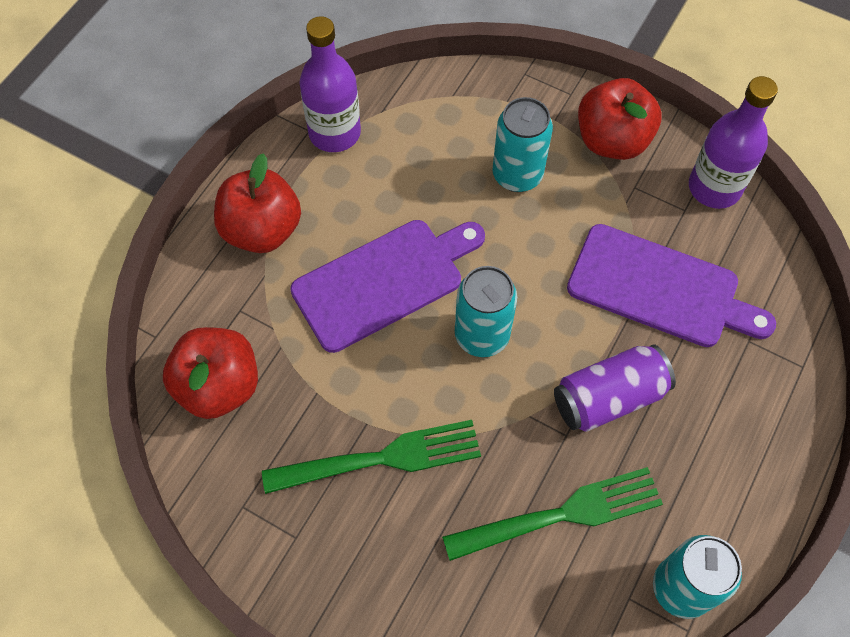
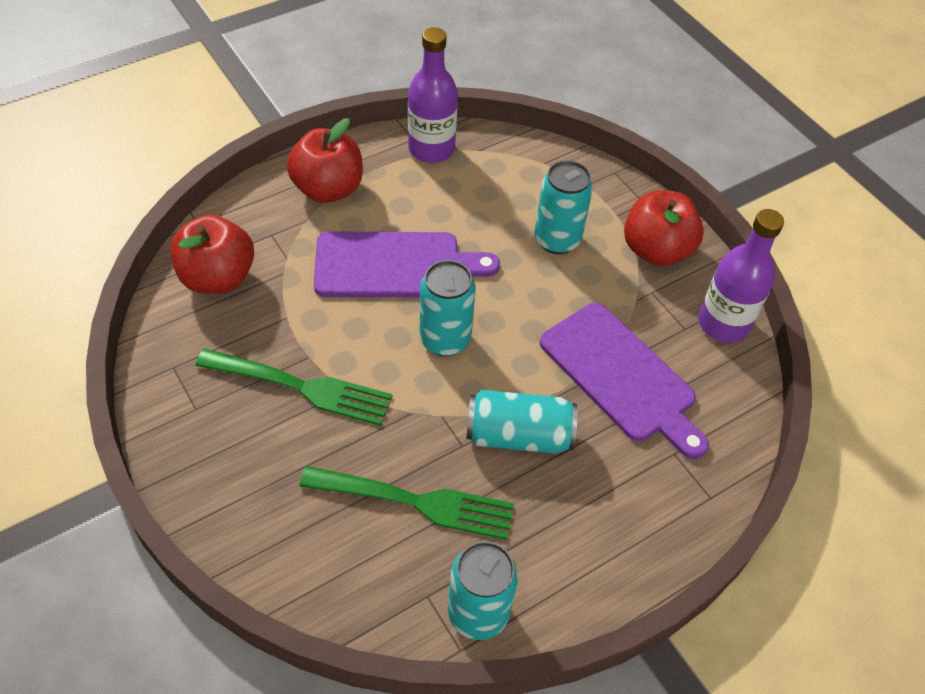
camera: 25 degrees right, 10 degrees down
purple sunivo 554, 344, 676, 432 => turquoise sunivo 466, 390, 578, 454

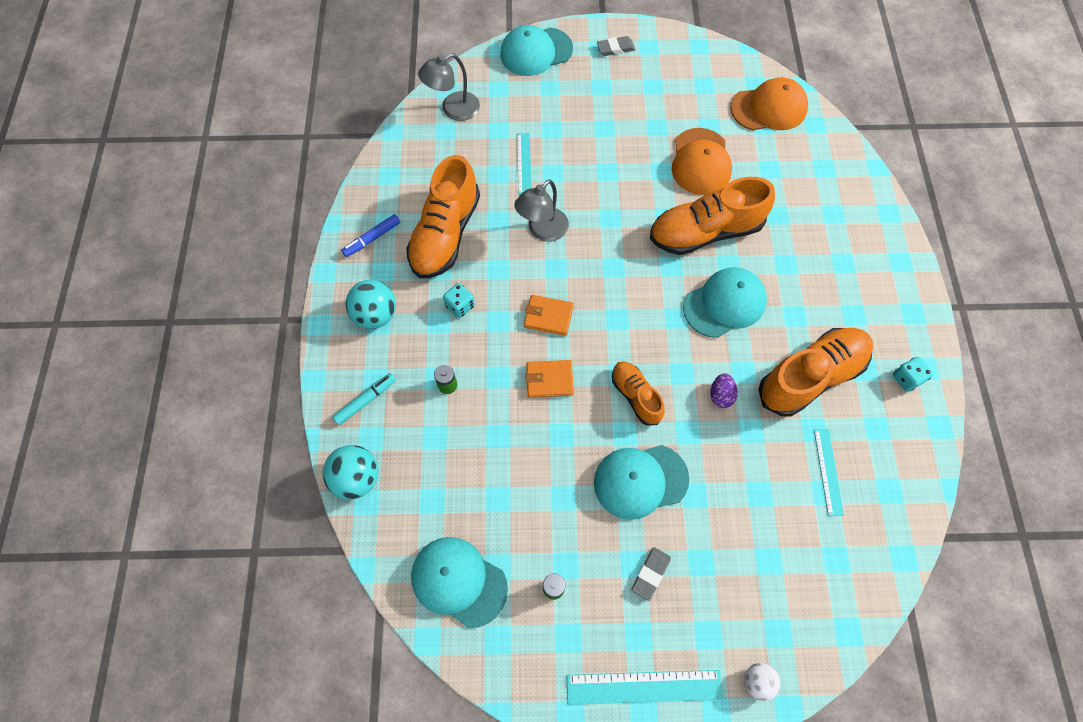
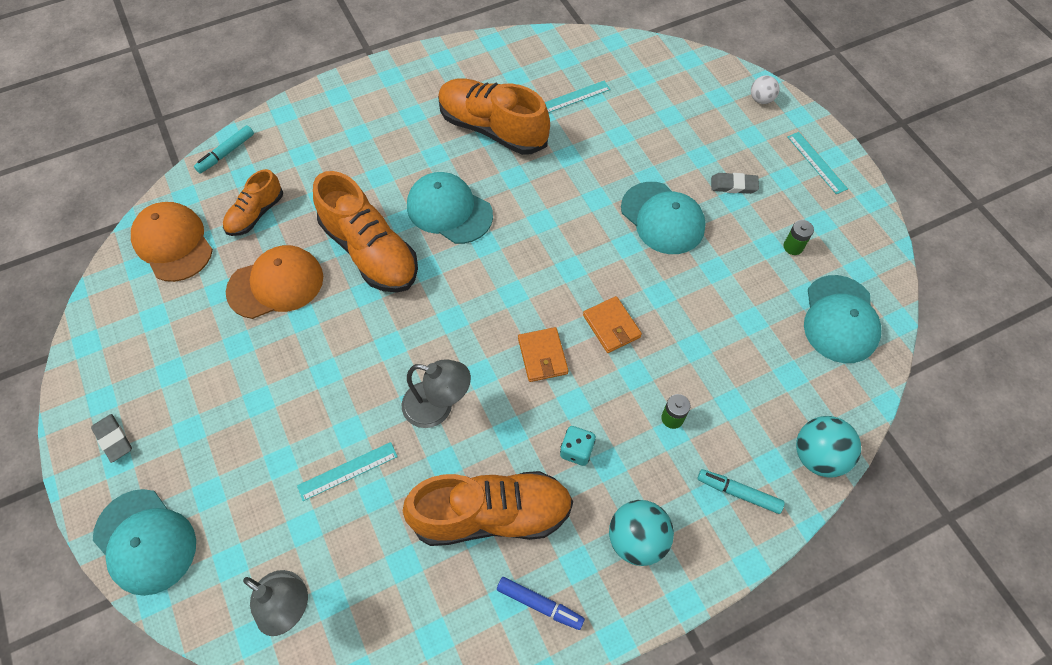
camera: 115 degrees left, 5 degrees down
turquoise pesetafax 893, 357, 933, 392 => nothing
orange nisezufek 612, 361, 665, 426 => orange nisezufek 223, 169, 283, 236, shifted
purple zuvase 710, 373, 738, 408 => nothing
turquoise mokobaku 566, 670, 723, 705 => turquoise mokobaku 787, 132, 848, 194, x0.64
nothing => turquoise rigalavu 194, 125, 254, 173

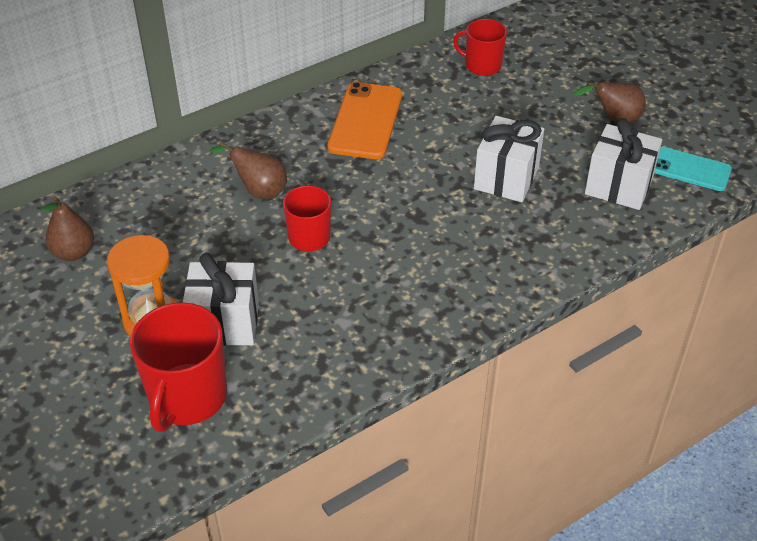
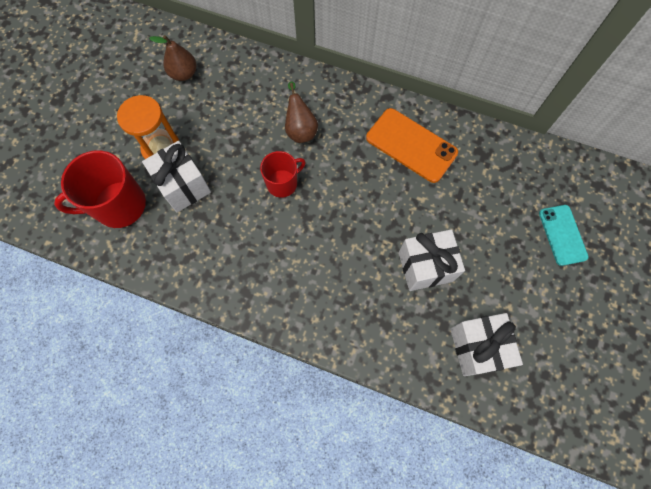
camera: 55 degrees right, 25 degrees up
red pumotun 453, 19, 507, 76 => nothing
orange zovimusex 327, 82, 402, 159 => orange zovimusex 366, 108, 458, 183, 60 degrees clockwise
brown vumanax 573, 82, 646, 123 => nothing
turquoise zovimusex 654, 147, 732, 191 => turquoise zovimusex 539, 205, 588, 266, shifted

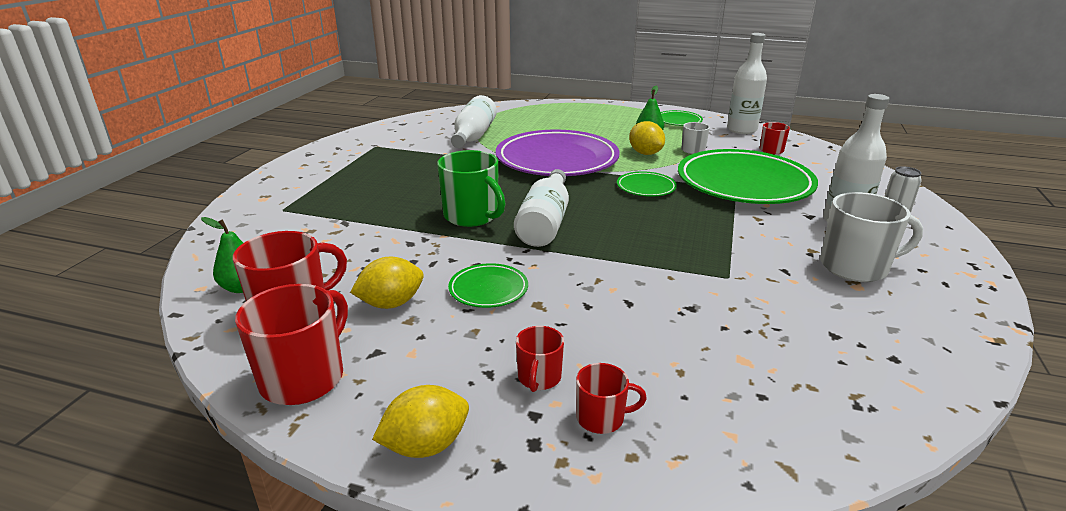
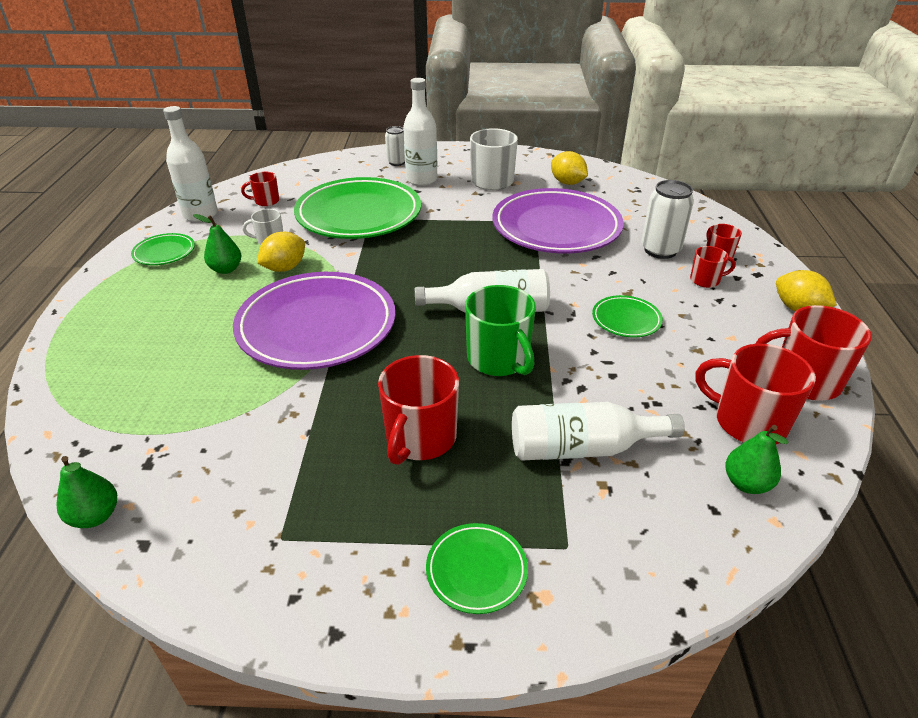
camera: 105 degrees left, 10 degrees up
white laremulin 451, 95, 497, 148 => white laremulin 512, 402, 685, 461, shifted
green pumotun 437, 150, 506, 227 => green pumotun 465, 285, 536, 376, 120 degrees clockwise
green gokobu 617, 171, 677, 197 => green gokobu 426, 523, 528, 614, shifted
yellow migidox 350, 257, 424, 309 => yellow migidox 551, 151, 588, 185, shifted
nothing => white sunivo 641, 180, 694, 259
nothing => purple gokobu 492, 188, 624, 253
nothing => red pumotun 378, 355, 459, 465
nothing => green vumanax 56, 456, 117, 528

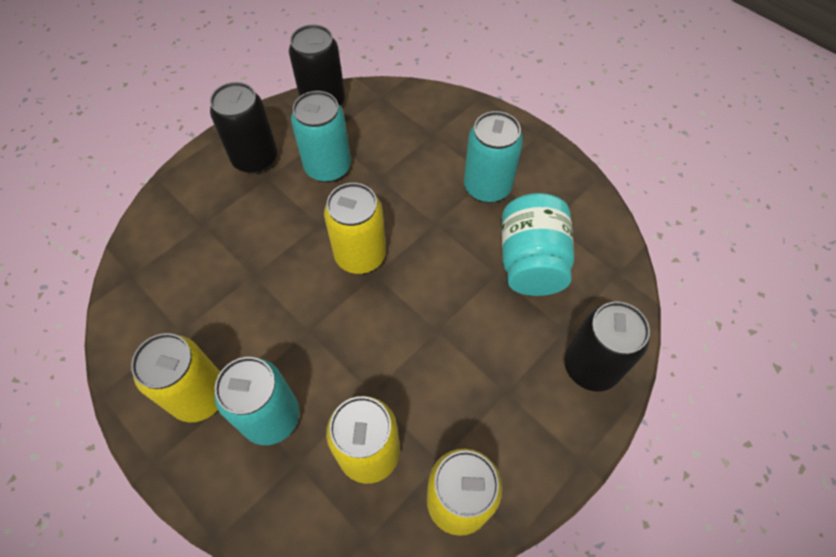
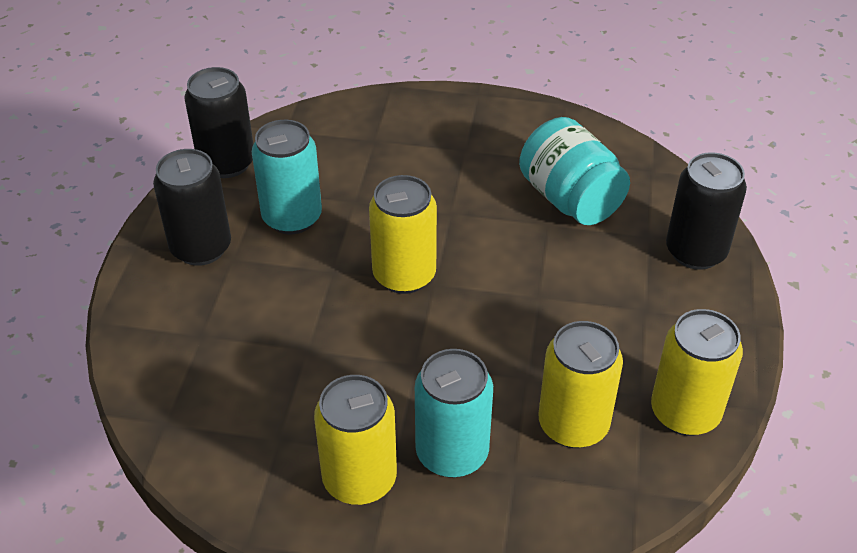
camera: 35 degrees left, 15 degrees down
turquoise sunivo 464, 111, 523, 203 => nothing

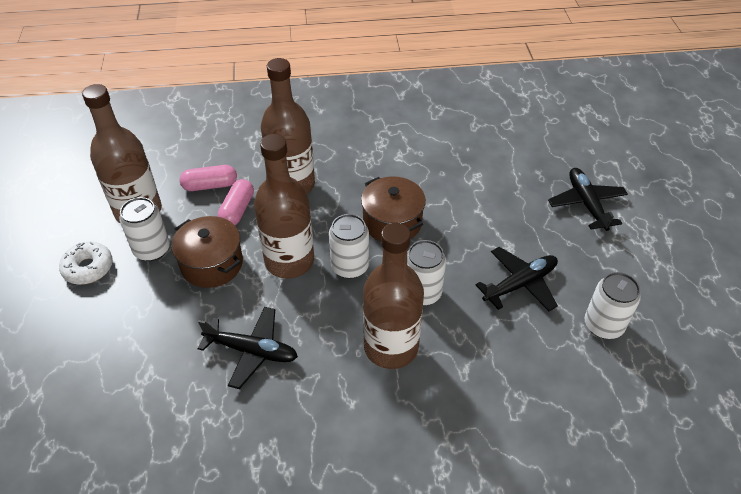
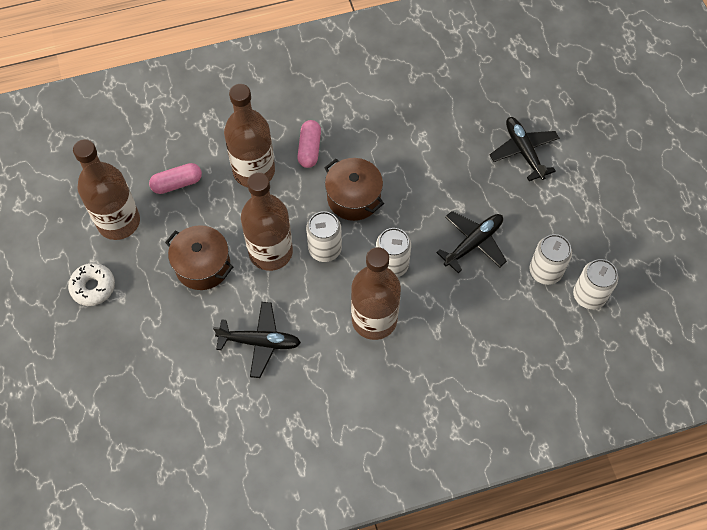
camera: 10 degrees left, 15 degrees up
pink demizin 217, 179, 254, 225 => pink demizin 297, 120, 321, 168, shifted
white sunivo 119, 197, 170, 261 => white sunivo 573, 259, 618, 309, shifted

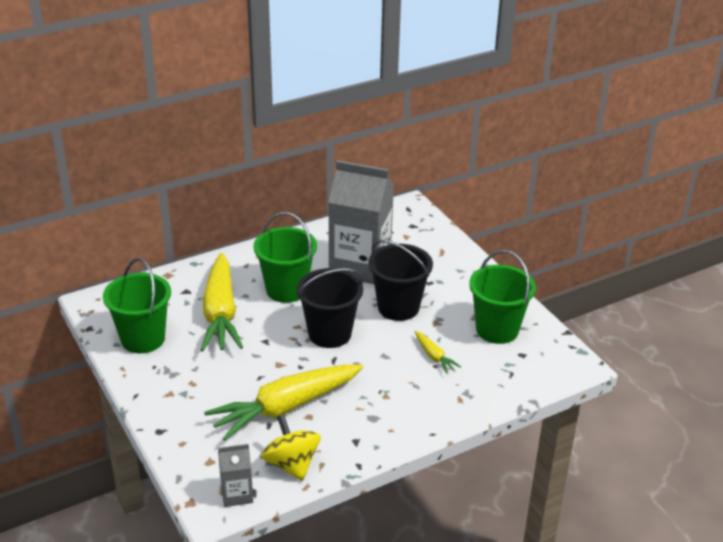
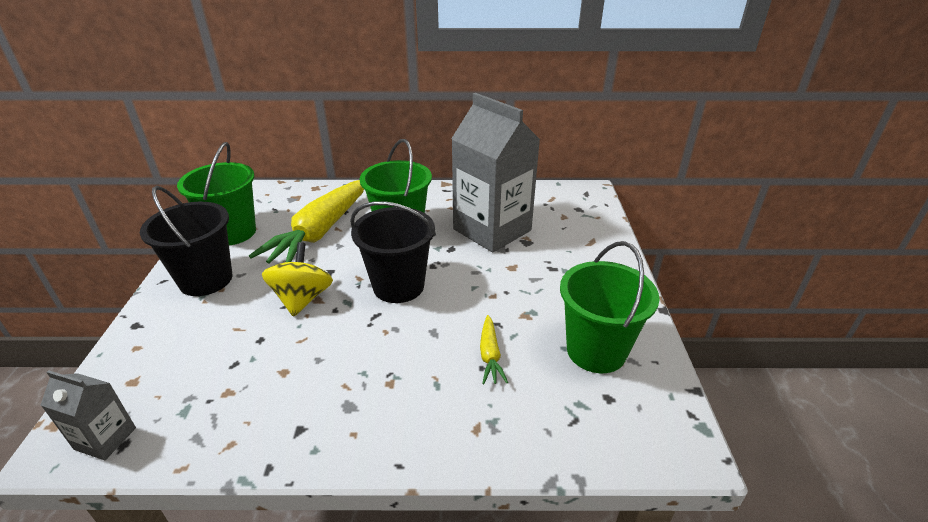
camera: 30 degrees right, 0 degrees up
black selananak 368, 240, 433, 321 => black selananak 140, 186, 232, 296, shifted
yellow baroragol 204, 365, 363, 441 => nothing
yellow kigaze 261, 414, 321, 481 => yellow kigaze 262, 242, 333, 317, shifted

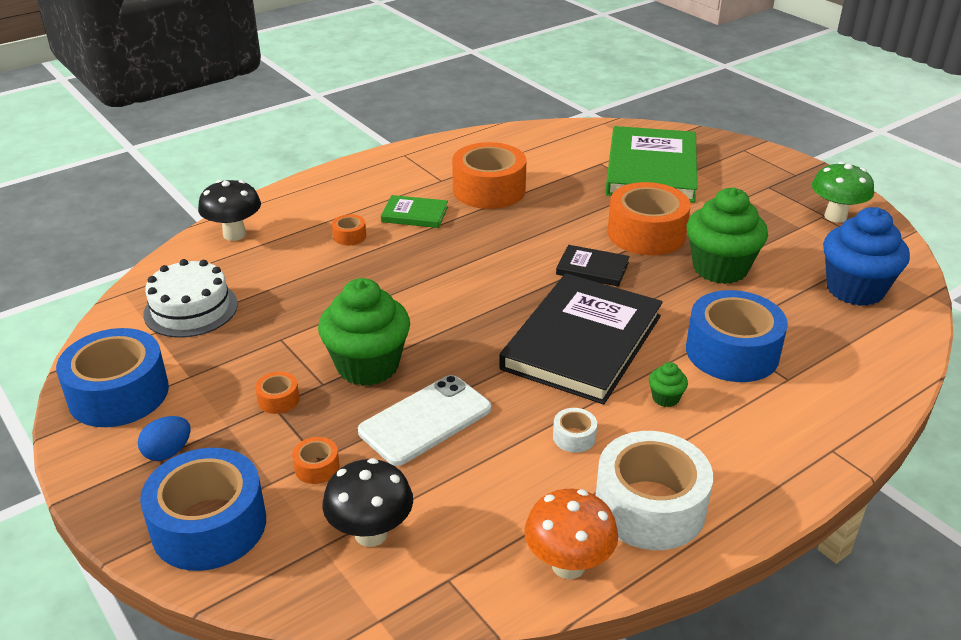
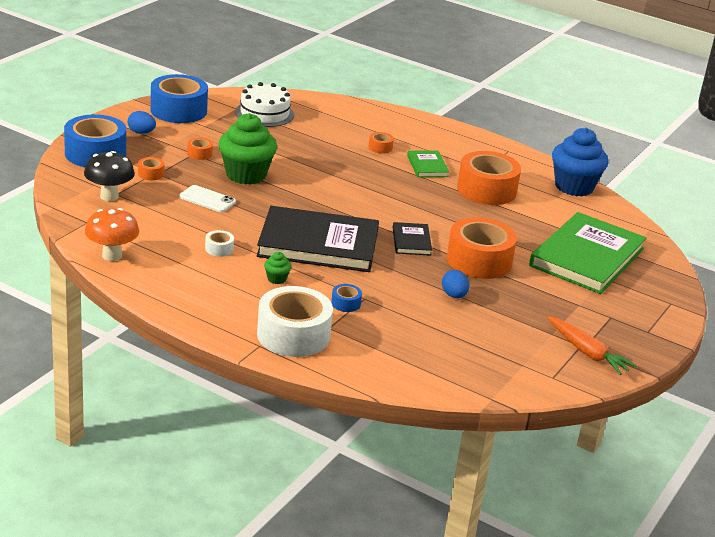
camera: 65 degrees right, 5 degrees down
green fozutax 605, 126, 697, 202 => green fozutax 529, 212, 647, 294, 45 degrees counterclockwise
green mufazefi 812, 162, 874, 223 => orange baroragol 547, 316, 637, 375
black mufazefi 198, 180, 261, 241 => nothing
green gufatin 686, 188, 768, 284 => blue zuvase 442, 270, 469, 298
blue gufatin 823, 207, 910, 306 => blue gufatin 552, 128, 608, 196, shifted
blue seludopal 686, 290, 788, 382 => blue seludopal 331, 284, 362, 312, x0.42
white zovimusex 358, 375, 491, 466 => white zovimusex 179, 185, 236, 212, x0.66
white seludopal 596, 431, 713, 550 => white seludopal 257, 286, 333, 357, shifted

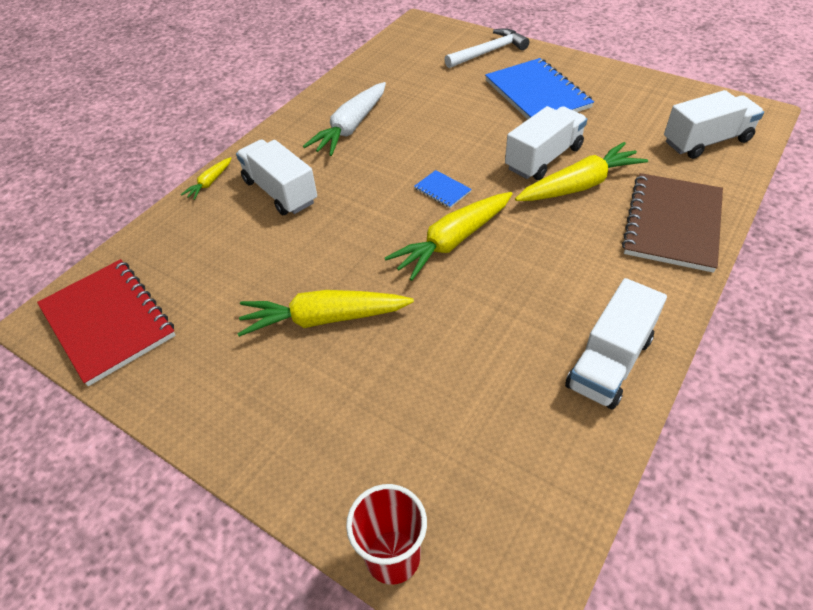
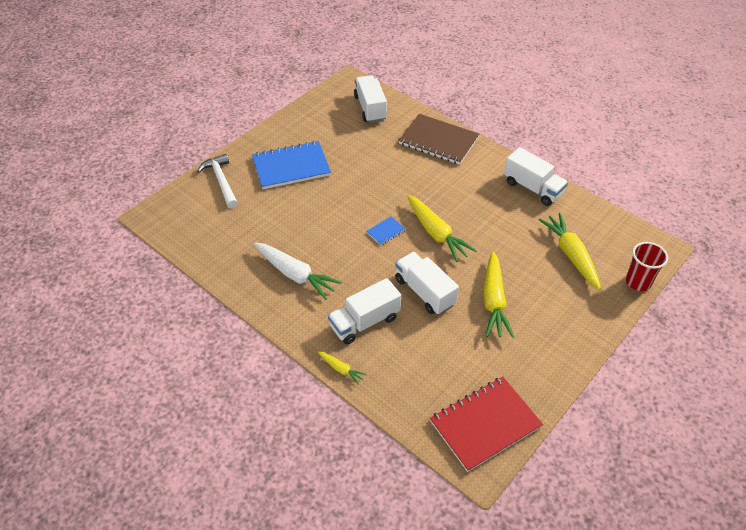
camera: 85 degrees left, 0 degrees up
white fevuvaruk 505, 106, 587, 180 => white fevuvaruk 395, 252, 459, 315, shifted
yellow baroragol 515, 142, 648, 201 => yellow baroragol 538, 213, 601, 290, shifted

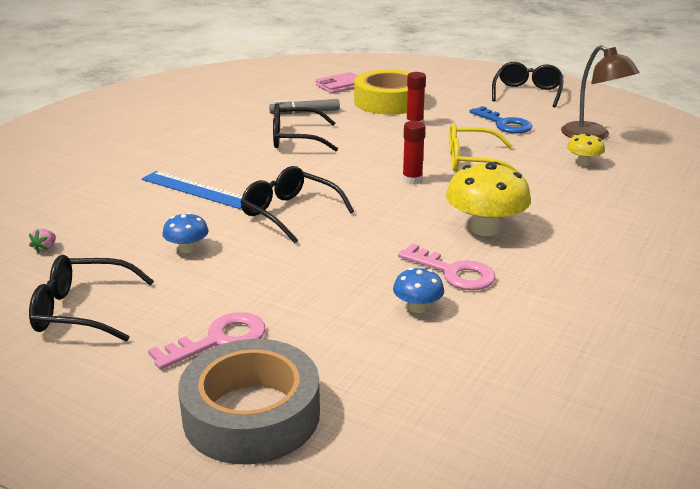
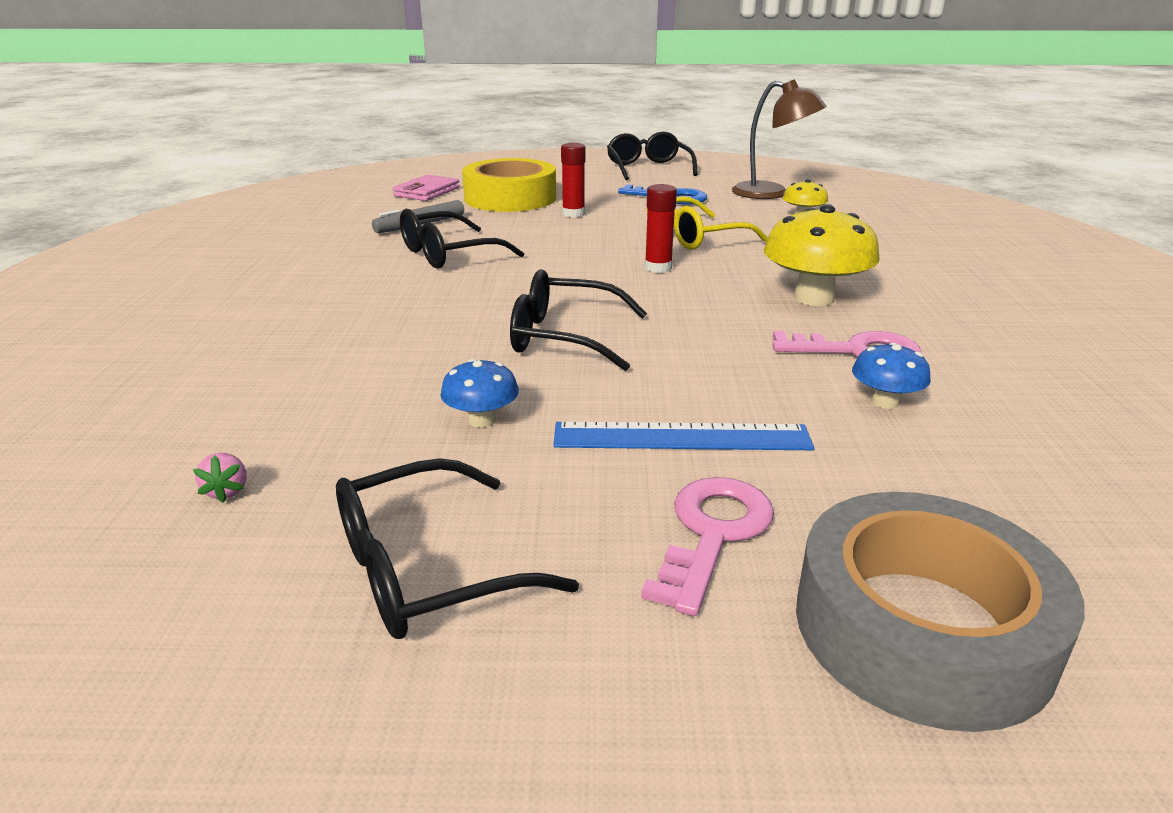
camera: 30 degrees left, 0 degrees up
blue mokobaku 142, 171, 242, 209 => blue mokobaku 553, 422, 815, 450, shifted

